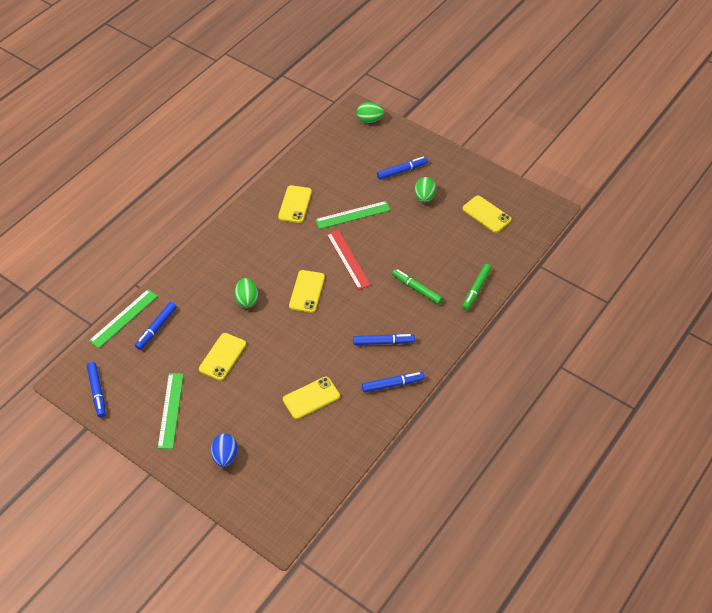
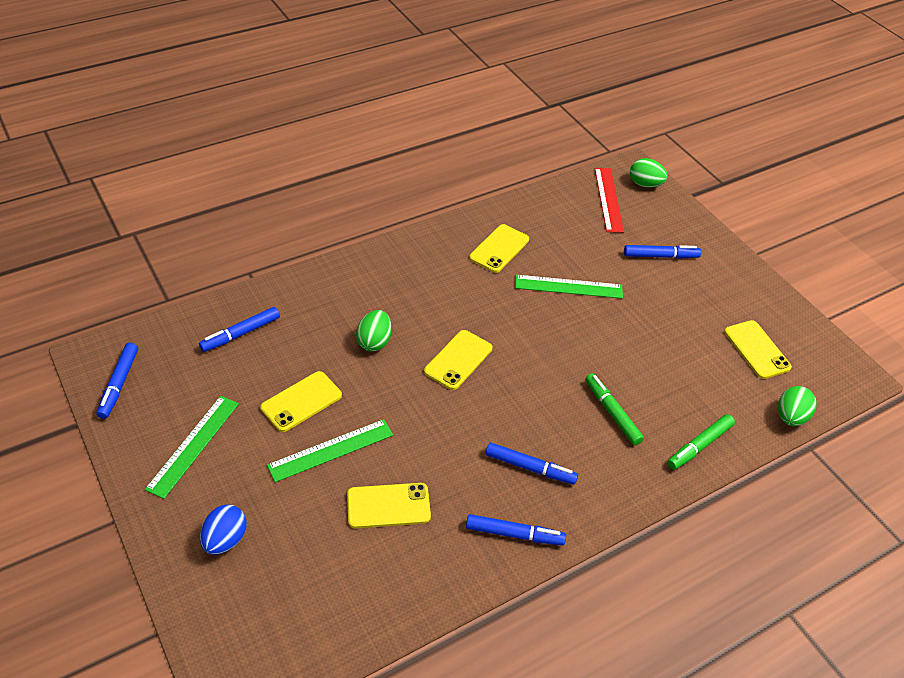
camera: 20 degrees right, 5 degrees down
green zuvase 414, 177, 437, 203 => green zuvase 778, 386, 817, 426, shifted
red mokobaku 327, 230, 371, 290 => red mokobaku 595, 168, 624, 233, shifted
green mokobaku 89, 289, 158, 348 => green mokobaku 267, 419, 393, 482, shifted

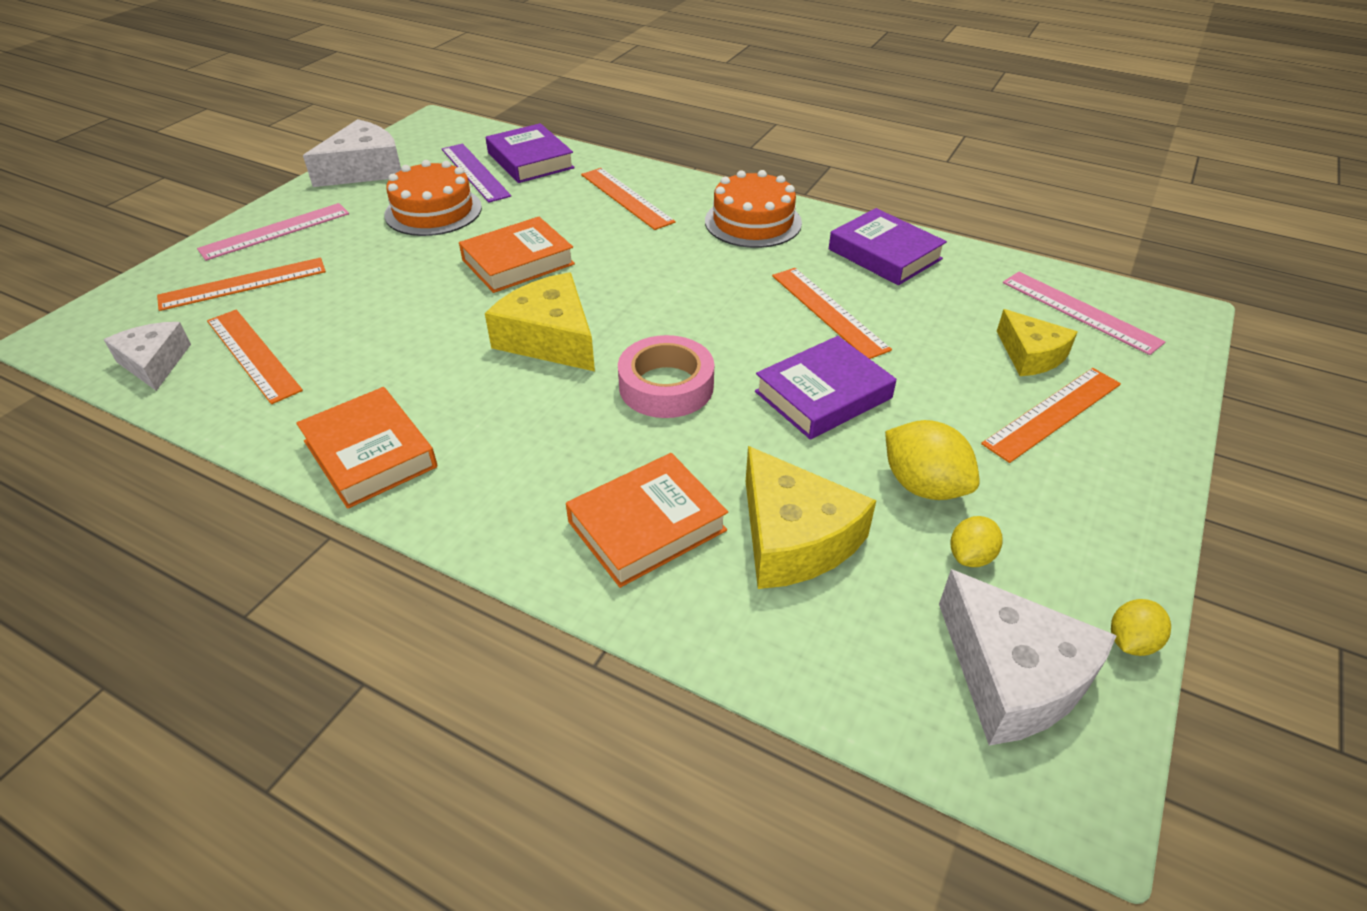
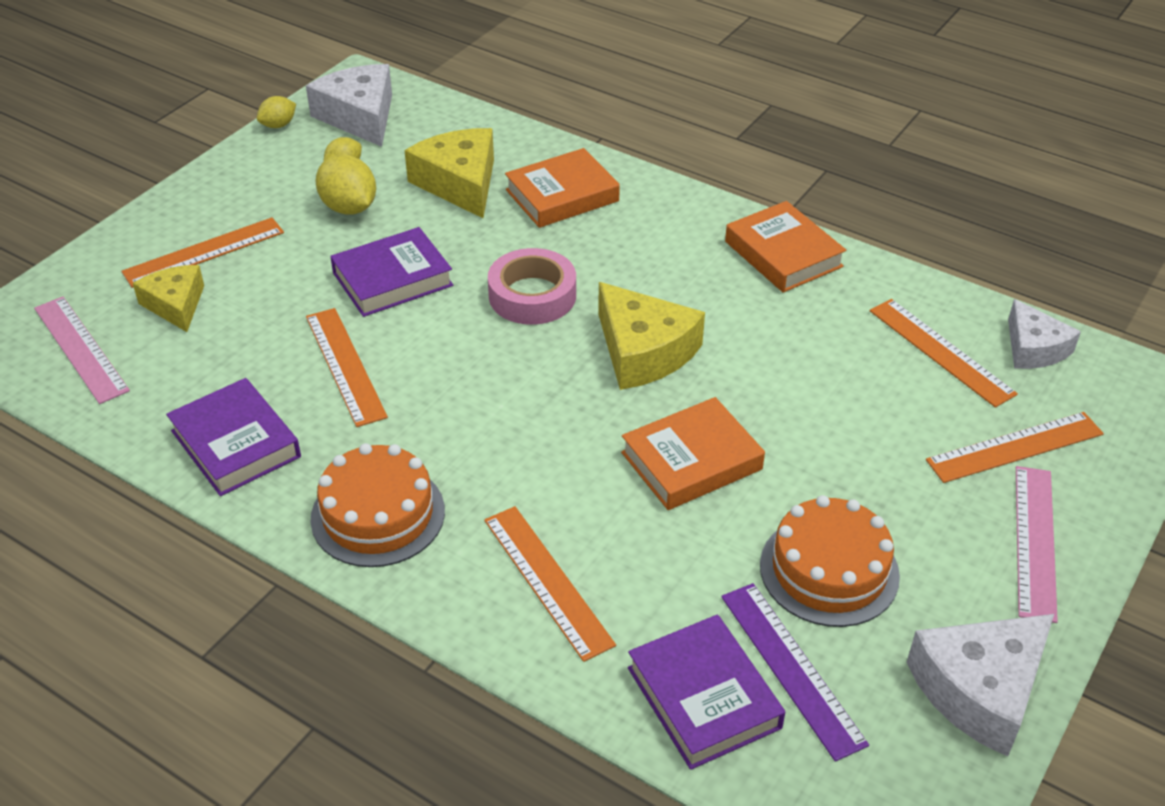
camera: 175 degrees left, 0 degrees up
pink mokobaku 197, 203, 349, 261 => pink mokobaku 1016, 466, 1058, 623, 45 degrees counterclockwise

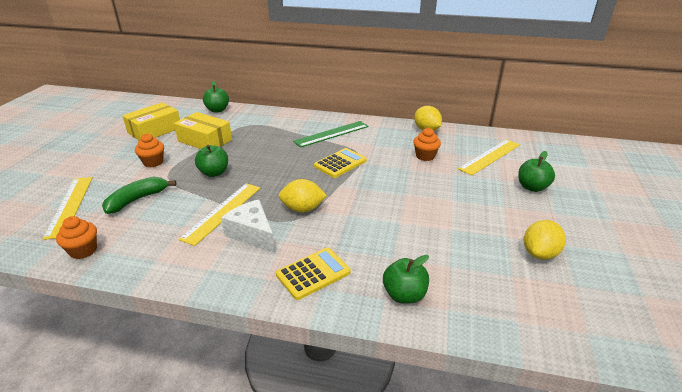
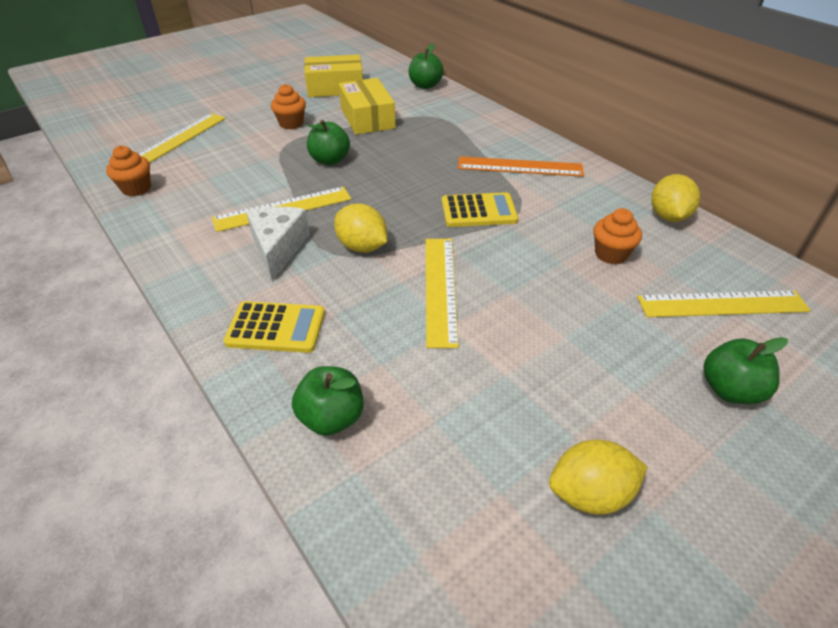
camera: 40 degrees right, 10 degrees up
green mokobaku 293, 121, 368, 148 => orange mokobaku 458, 156, 584, 177
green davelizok 102, 177, 176, 214 => nothing
nothing => yellow mokobaku 426, 239, 459, 348

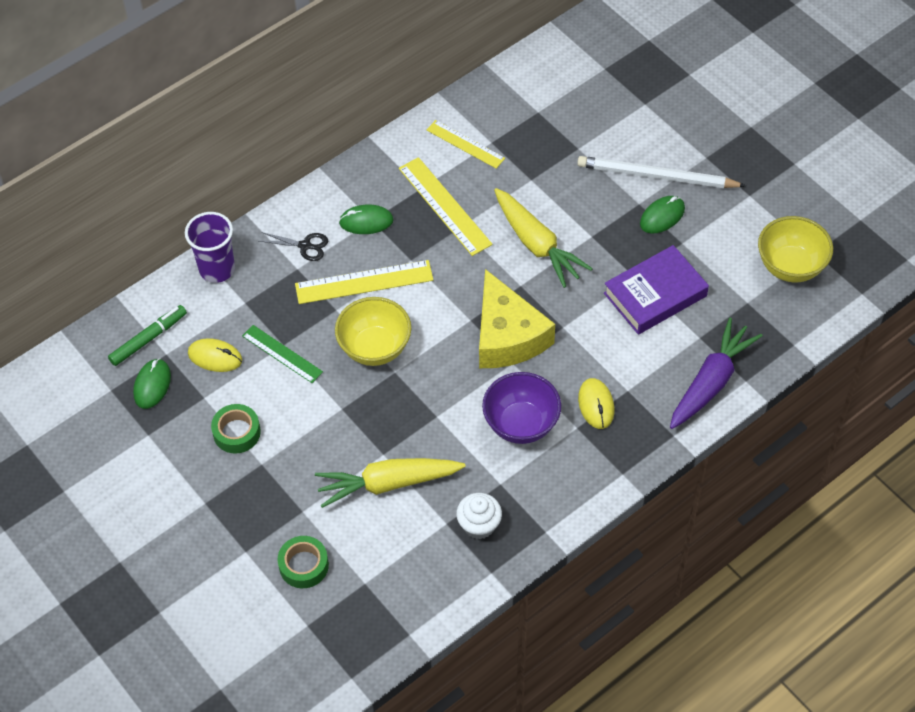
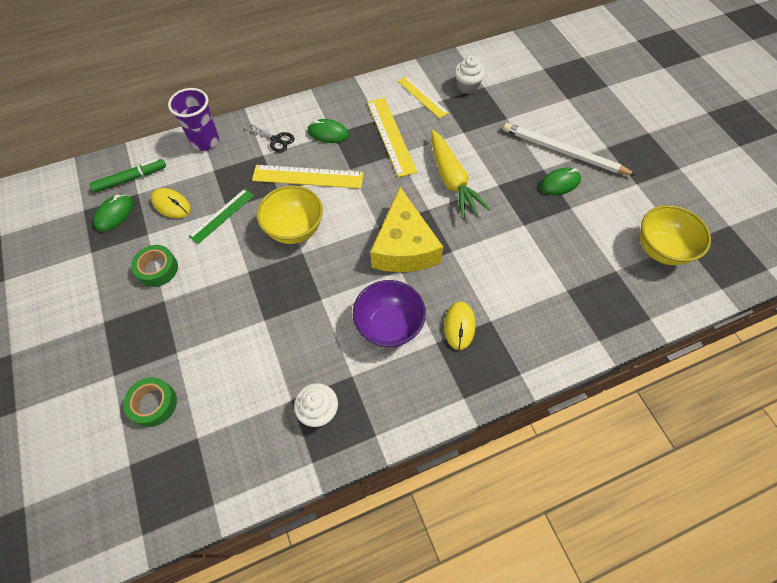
camera: 15 degrees right, 5 degrees up
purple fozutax 604, 245, 709, 335 => nothing
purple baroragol 670, 318, 762, 429 => nothing
green mokobaku 242, 325, 323, 383 => green mokobaku 189, 189, 254, 244, 75 degrees clockwise
yellow baroragol 315, 458, 466, 508 => nothing
nothing => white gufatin 454, 56, 485, 94

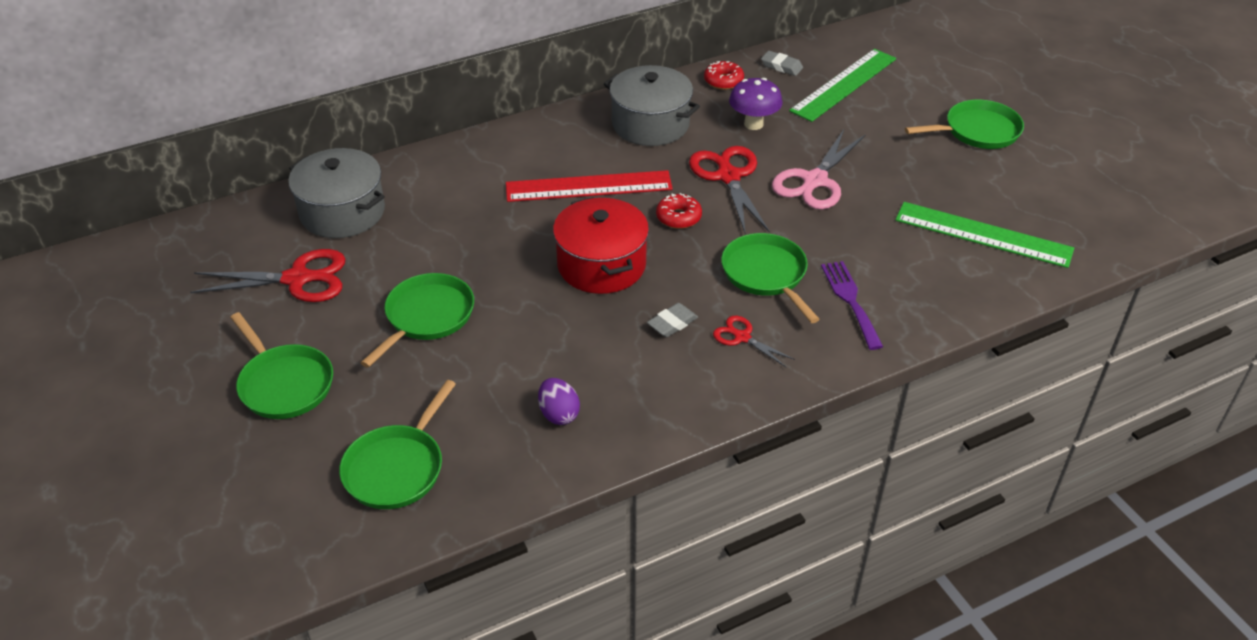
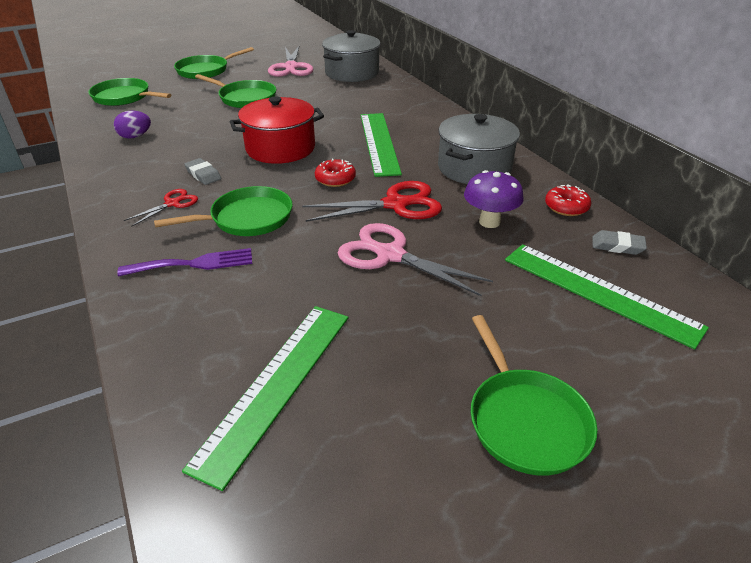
camera: 90 degrees right, 5 degrees down
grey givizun 761, 51, 803, 76 => grey givizun 592, 230, 647, 255, 75 degrees clockwise
red mokobaku 506, 170, 673, 202 => green mokobaku 360, 113, 402, 177
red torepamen 190, 249, 346, 302 => pink torepamen 268, 46, 313, 77

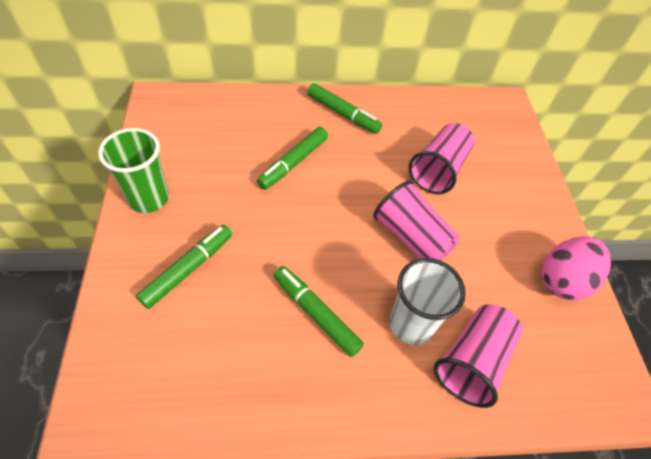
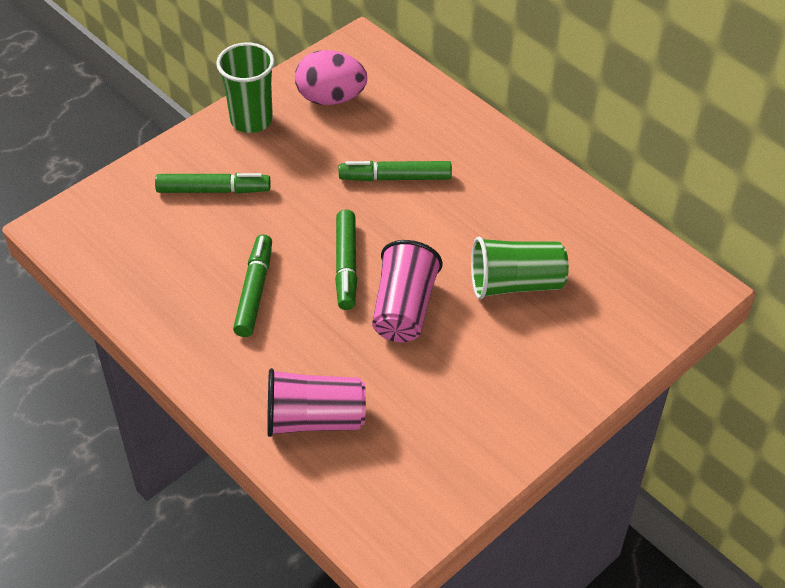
camera: 55 degrees right, 5 degrees down
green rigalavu 307, 83, 382, 134 => green rigalavu 335, 210, 357, 310, shifted
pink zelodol 409, 123, 475, 194 => green zelodol 471, 237, 569, 299
pink zuvase 542, 236, 611, 300 => pink zuvase 295, 50, 367, 105, shifted
white zelodol 390, 258, 466, 345 => nothing

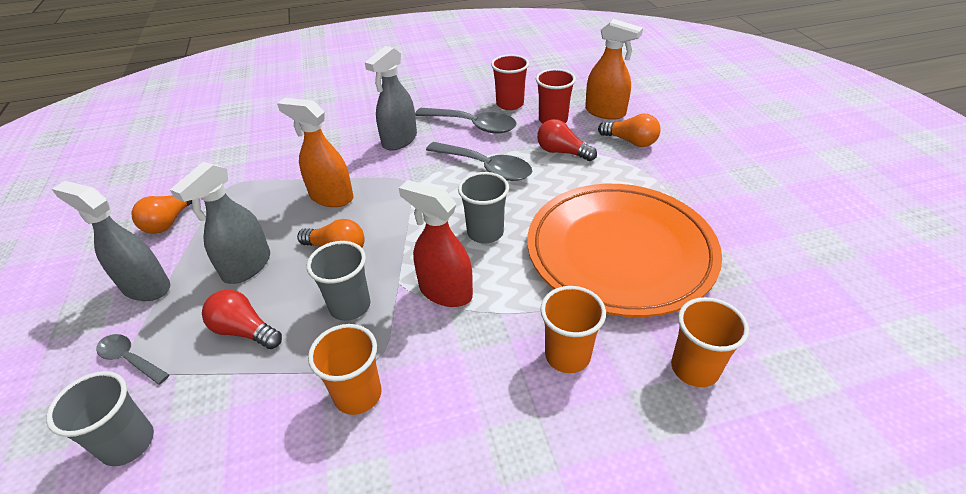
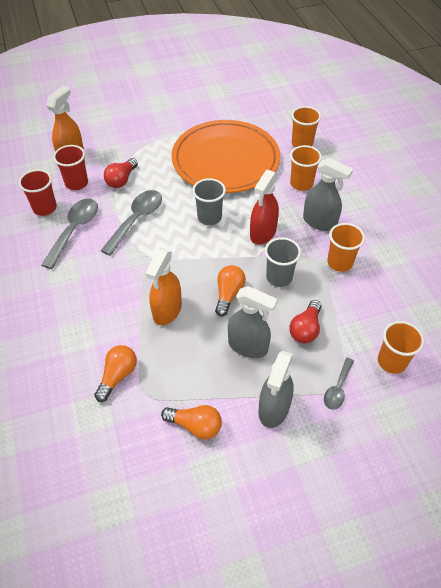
camera: 95 degrees left, 10 degrees up
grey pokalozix 365, 46, 417, 151 => grey pokalozix 303, 158, 353, 231, shifted
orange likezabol 598, 114, 661, 147 => orange likezabol 94, 345, 137, 402, shifted
grey zelodol 46, 371, 154, 466 => orange zelodol 378, 321, 424, 374

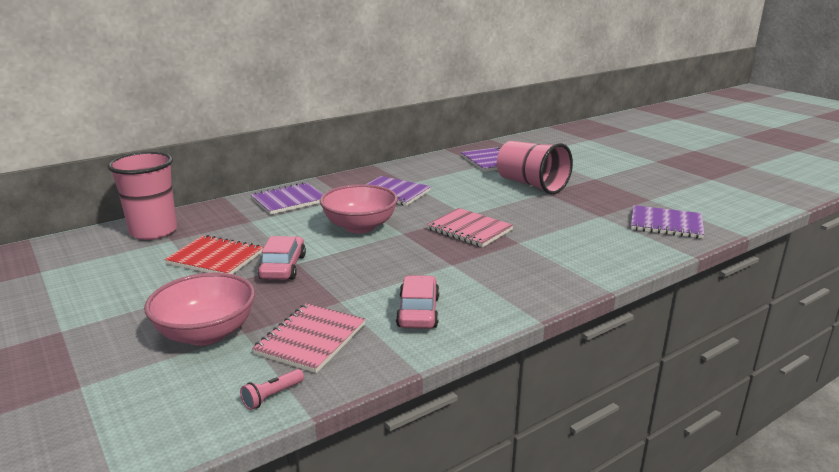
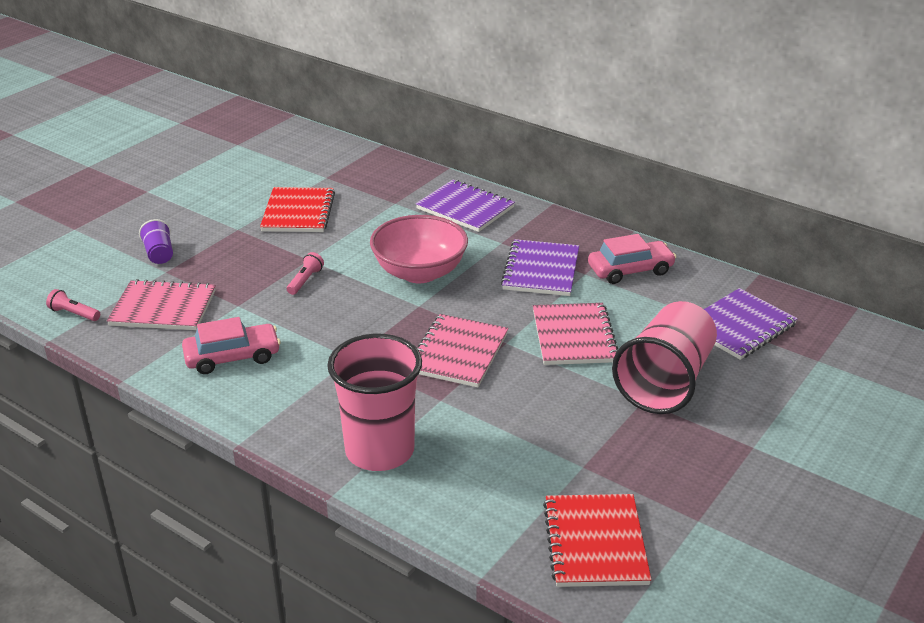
camera: 70 degrees right, 10 degrees up
pink zelodol 107, 152, 177, 240 => pink zelodol 327, 334, 422, 471, shifted
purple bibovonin 631, 205, 704, 239 => red bibovonin 543, 494, 652, 587
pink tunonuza 258, 236, 306, 280 => pink tunonuza 588, 234, 676, 284, shifted
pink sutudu 144, 273, 255, 346 => purple zelodol 139, 219, 173, 264
nothing => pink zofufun 287, 252, 324, 295
nothing => pink bibovonin 533, 303, 618, 365

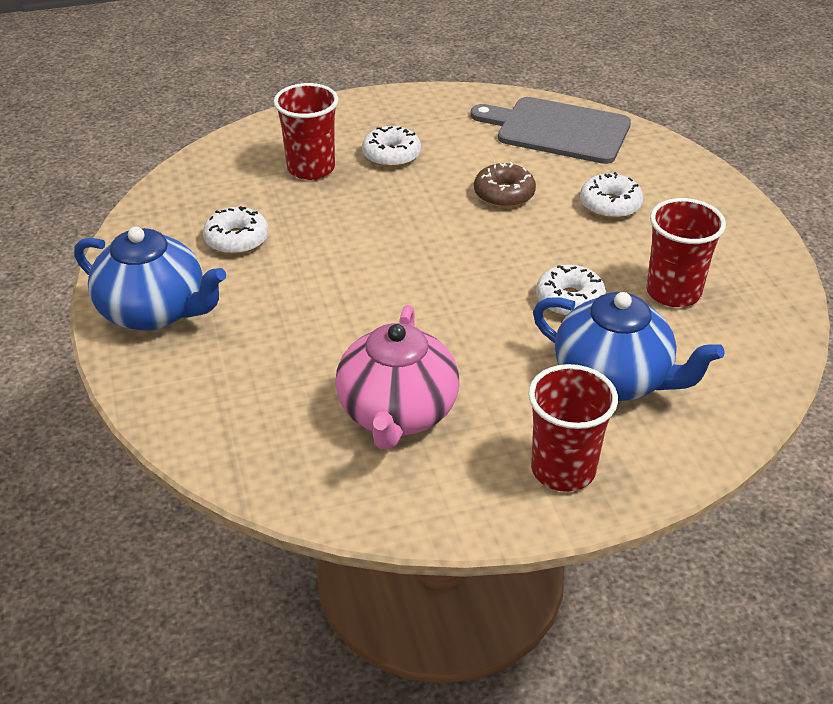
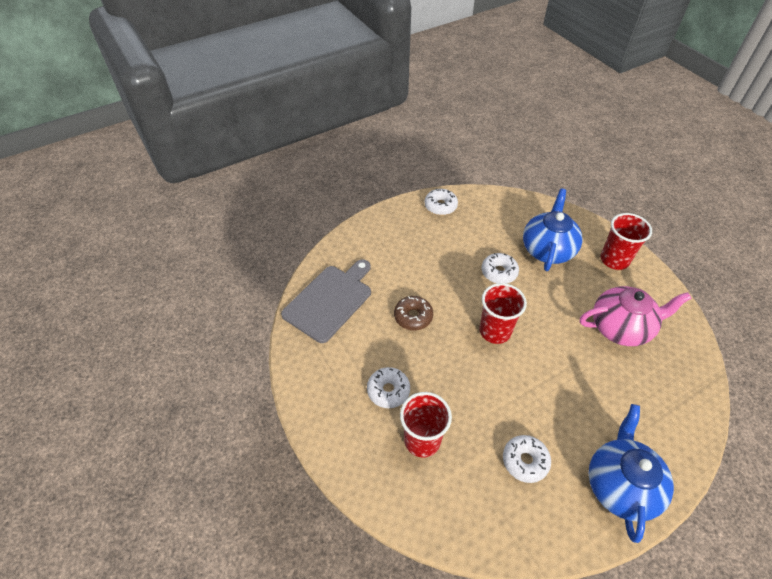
camera: 105 degrees left, 10 degrees up
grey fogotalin 470, 97, 631, 164 => grey fogotalin 281, 259, 371, 343, 150 degrees counterclockwise
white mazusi 580, 172, 643, 219 => white mazusi 424, 189, 458, 215, shifted
red zelodol 646, 198, 726, 307 => red zelodol 479, 283, 527, 344, shifted

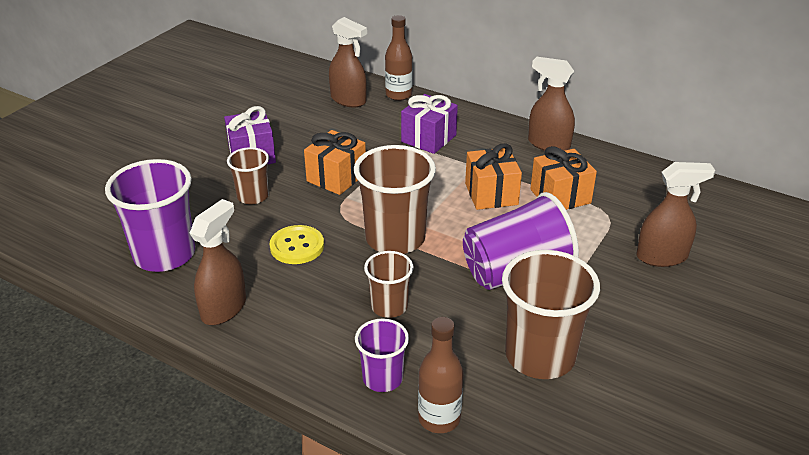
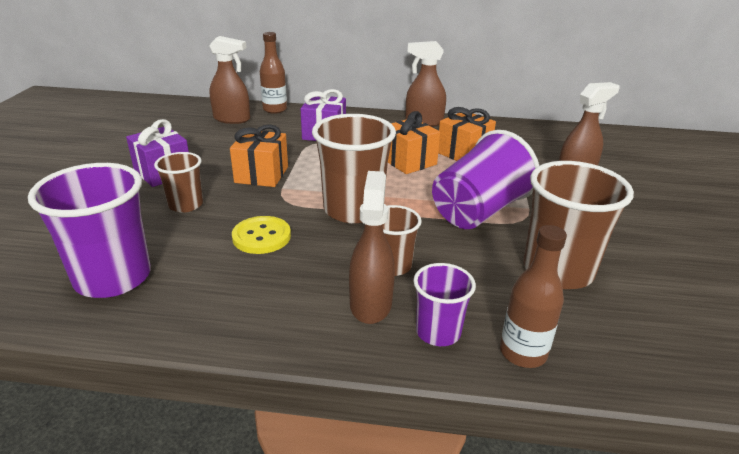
camera: 25 degrees left, 5 degrees down
brown pokalozix 190, 199, 246, 325 => brown pokalozix 349, 171, 395, 324, shifted

